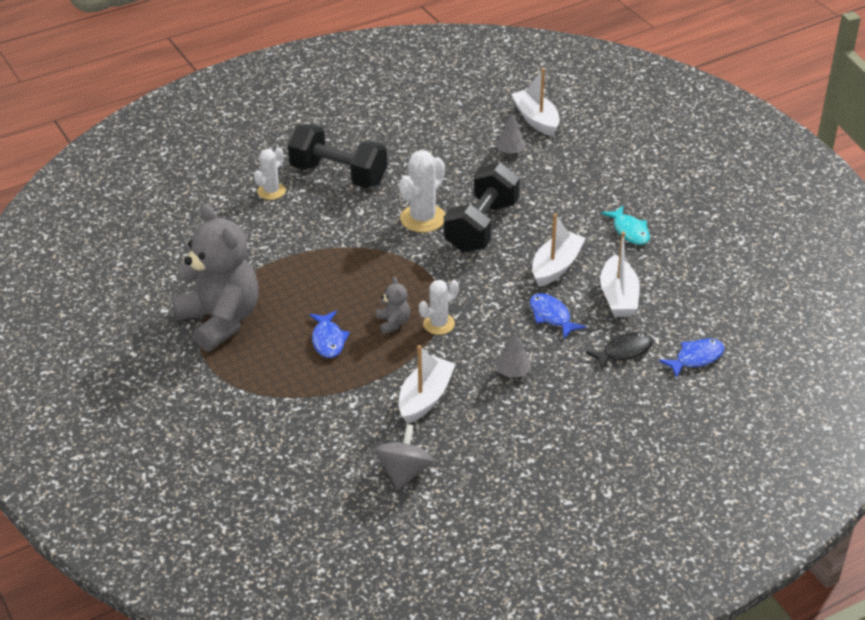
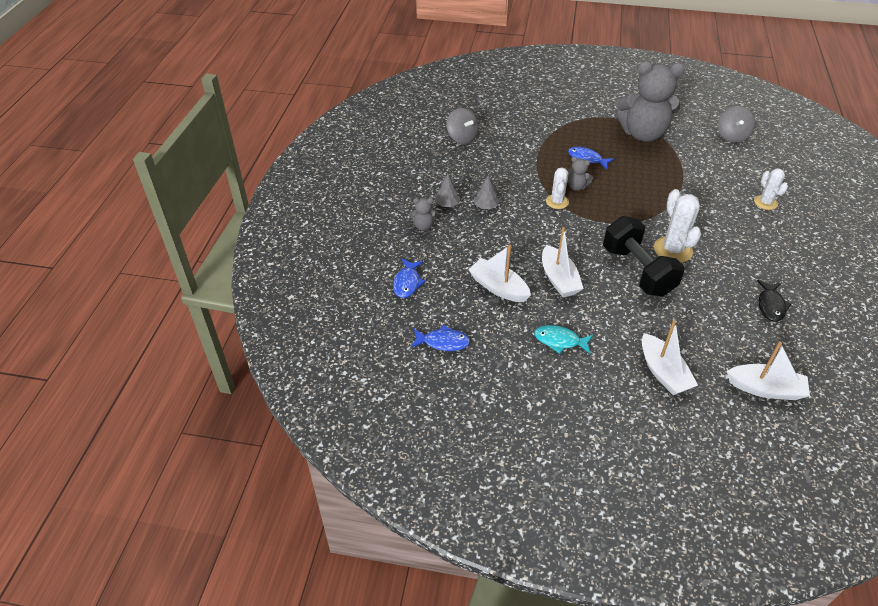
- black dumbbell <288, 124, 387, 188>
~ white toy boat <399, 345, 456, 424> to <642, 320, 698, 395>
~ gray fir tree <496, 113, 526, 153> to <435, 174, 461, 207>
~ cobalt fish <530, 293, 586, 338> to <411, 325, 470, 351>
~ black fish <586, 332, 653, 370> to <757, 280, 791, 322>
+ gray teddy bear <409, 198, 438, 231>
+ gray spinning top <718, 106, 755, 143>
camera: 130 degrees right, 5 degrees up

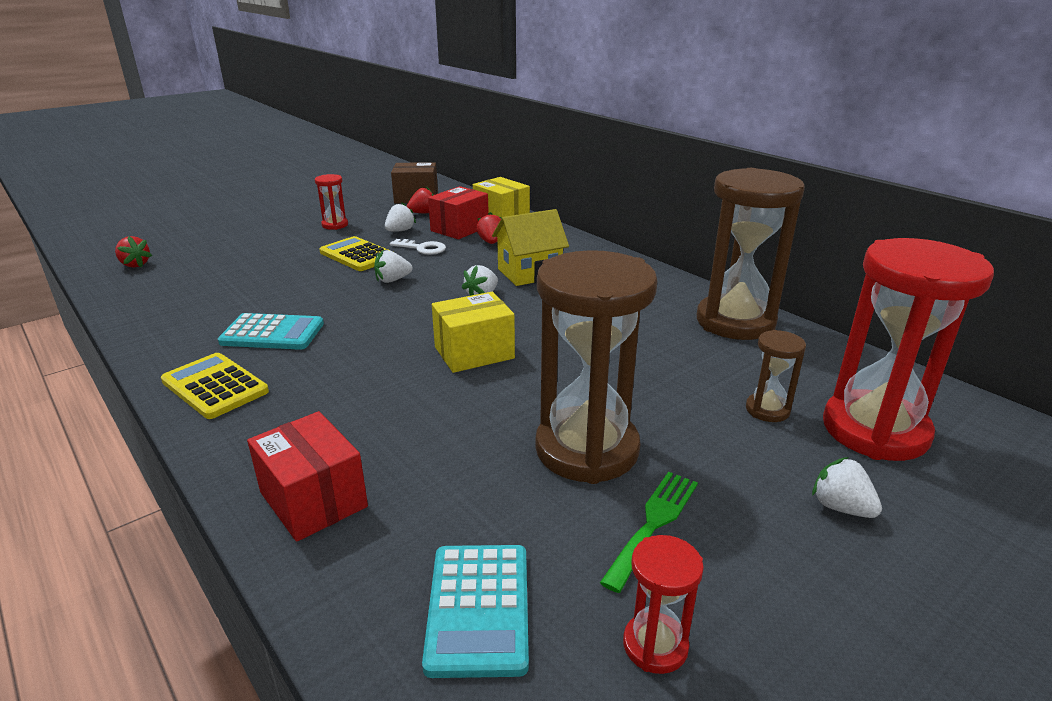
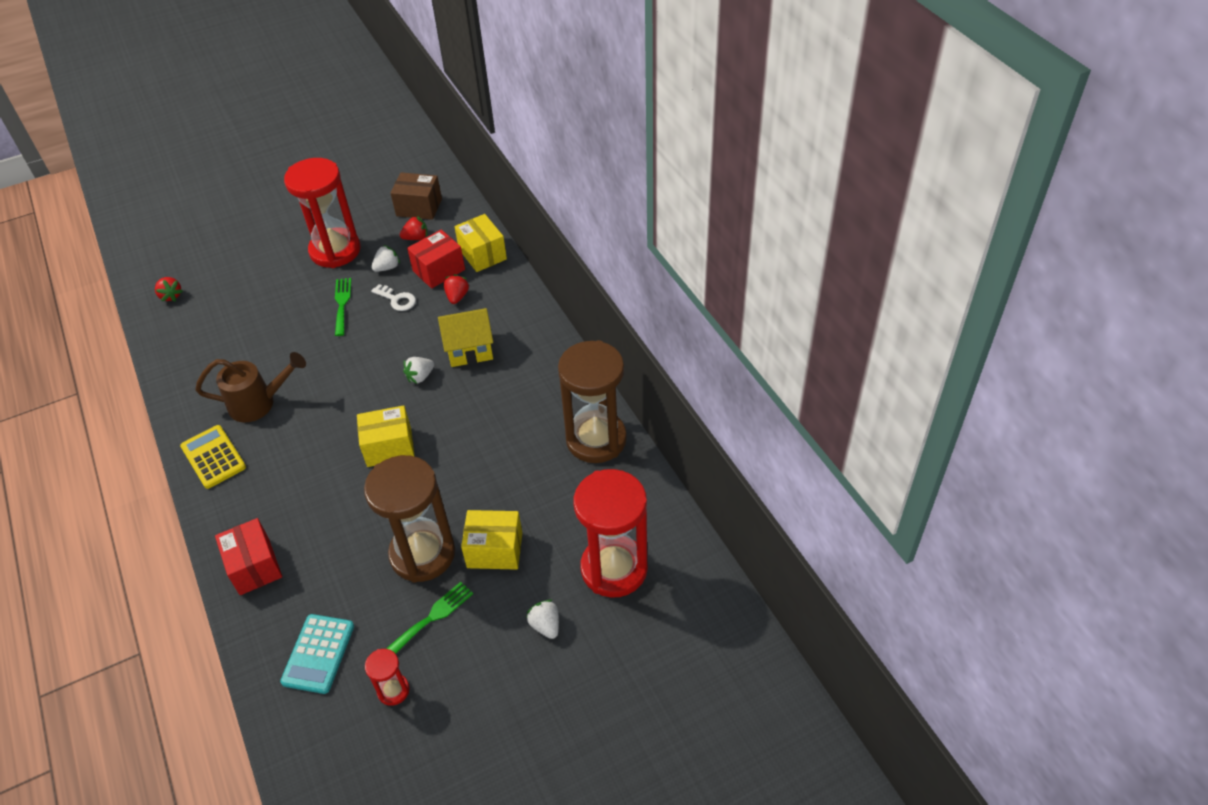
~ teal pocket calculator <218, 313, 324, 350> to dark brown watering pot <195, 352, 306, 422>
~ crimson sand timer <315, 174, 348, 230> = <284, 158, 361, 268> x2.23
~ yellow pocket calculator <319, 236, 395, 271> to leaf-green table fork <335, 278, 351, 336>
- white strawberry <374, 250, 413, 283>
- dark brown sand timer <746, 330, 806, 422>
+ yellow parcel <461, 510, 522, 570>
camera: 15 degrees right, 20 degrees up

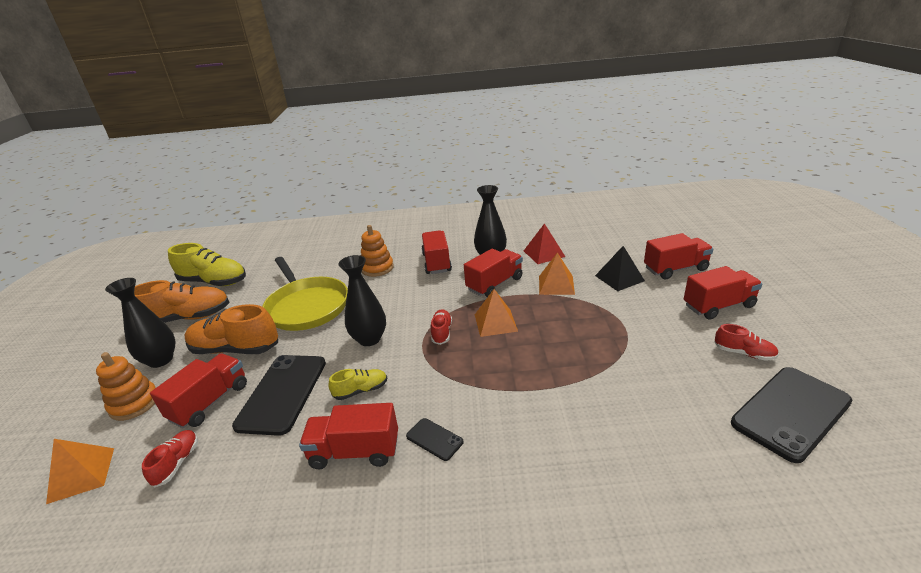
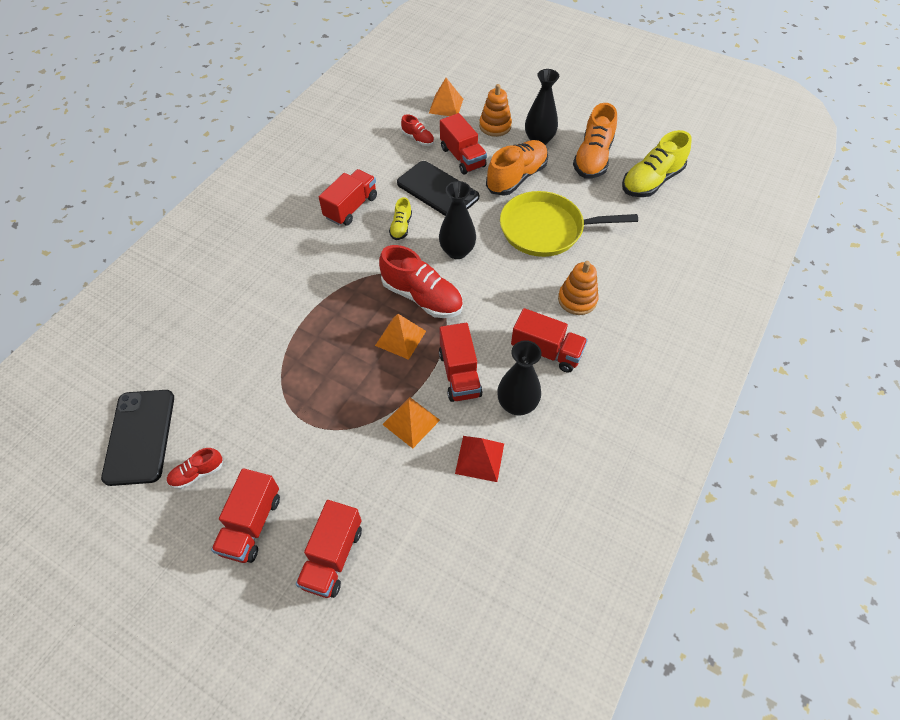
- black phone <406, 418, 464, 461>
~ crimson lace-up shoe <431, 309, 452, 345> = <379, 245, 463, 318> x1.98
- black pyramid <595, 246, 645, 291>
camera: 120 degrees right, 25 degrees up

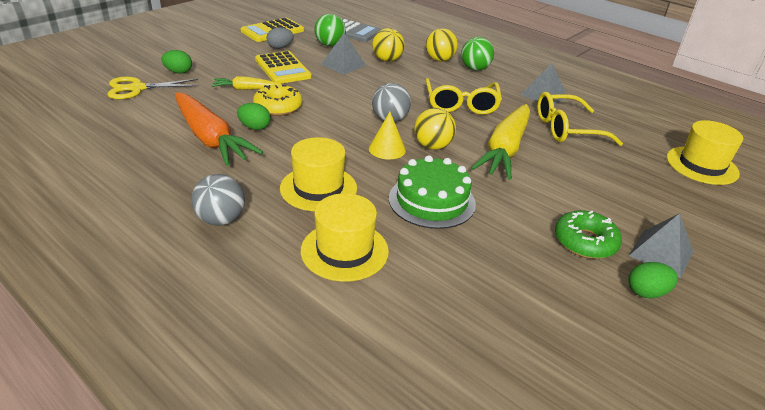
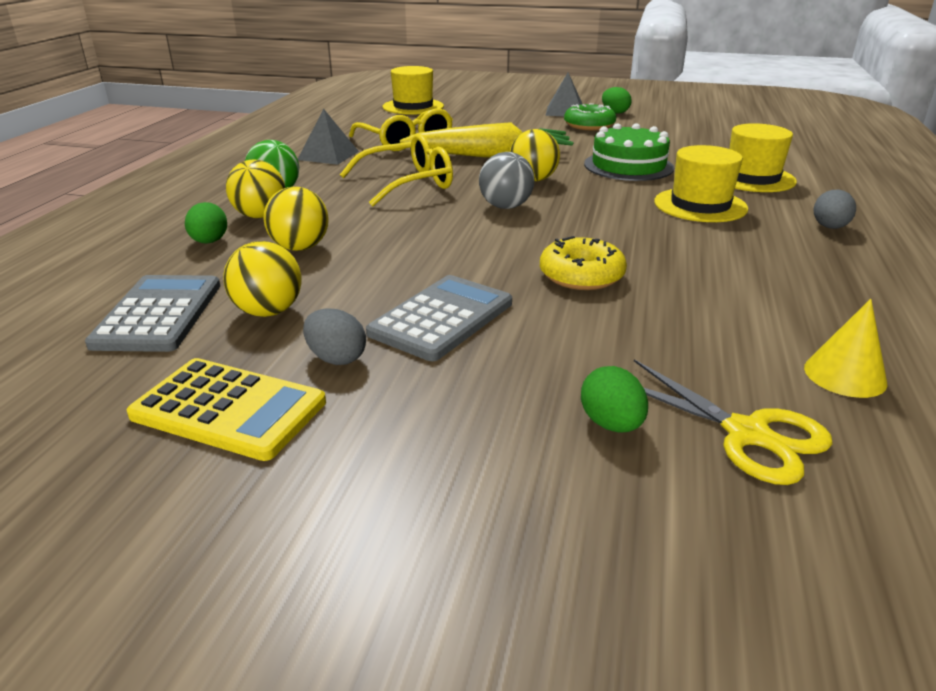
- bright orange root vegetable <175, 92, 263, 166>
~ gray play ball <191, 174, 245, 226> to gray egg <814, 190, 856, 229>
- yellow root vegetable <211, 76, 282, 90>
~ leaf-green egg <237, 103, 271, 130> to <185, 202, 227, 244>
~ yellow pocket calculator <255, 51, 312, 84> to gray pocket calculator <366, 275, 512, 361>
~ leaf-green play ball <314, 14, 346, 46> to yellow play ball <223, 241, 302, 317>
- gray pyramid <320, 33, 366, 75>
~ yellow cone <369, 112, 406, 160> to <804, 299, 888, 398>
camera: 115 degrees left, 5 degrees down

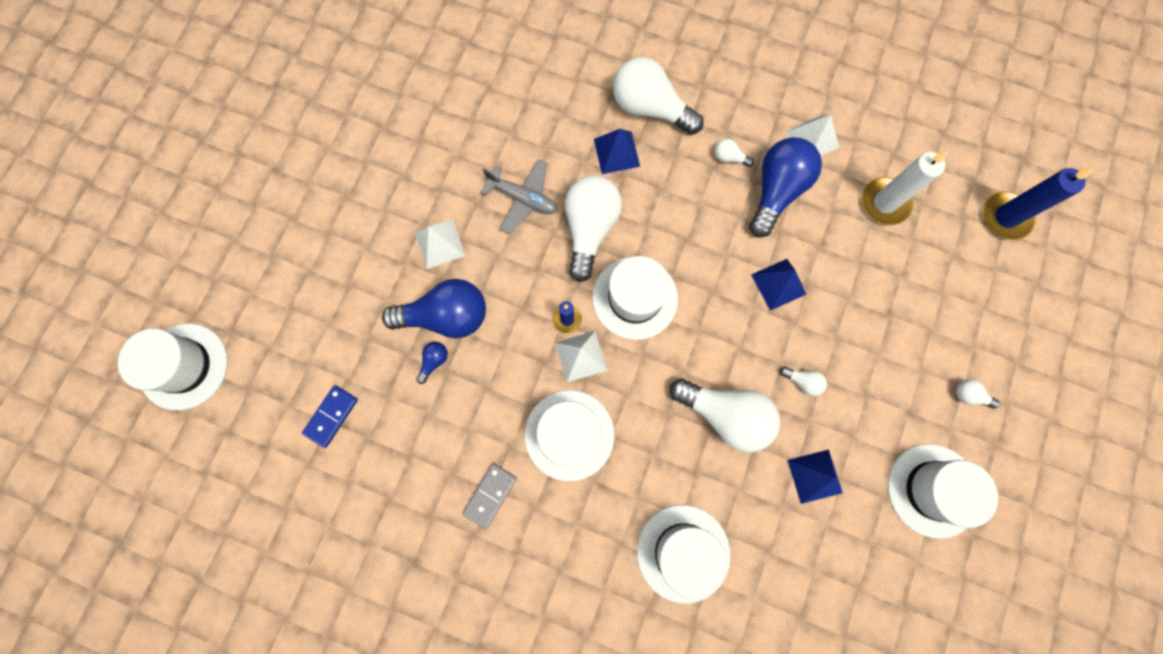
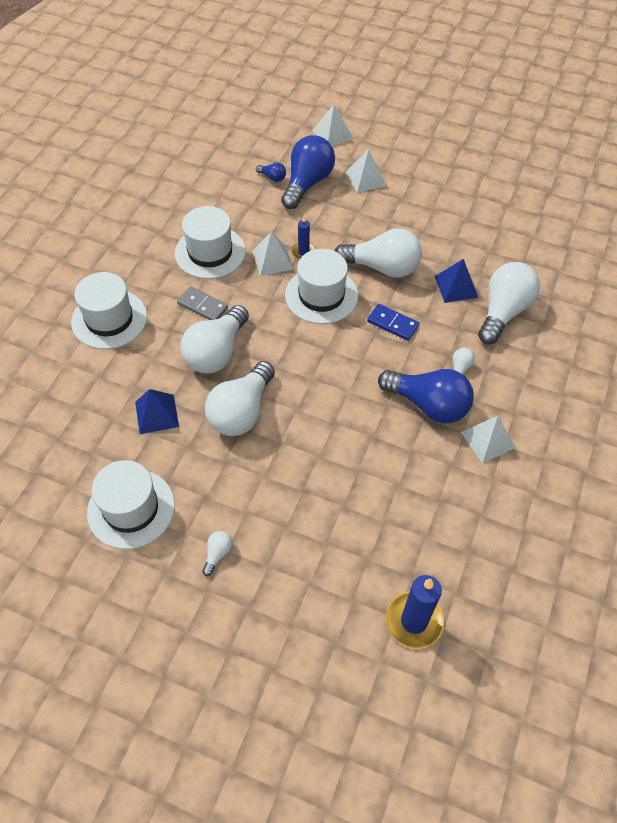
- white hat <118, 324, 228, 410>
~ cobalt domino <302, 385, 358, 448> to <367, 304, 419, 341>
~ cobalt light bulb <382, 279, 486, 338> = <281, 135, 335, 209> 150 degrees counterclockwise
~ gray domino <462, 464, 517, 529> to <177, 286, 228, 320>
- gray toy plane <481, 159, 557, 233>
- cobalt pyramid <751, 259, 806, 311>
~ white light bulb <780, 367, 827, 396> = <205, 361, 275, 436> x2.37
- white wax candle <862, 151, 948, 225>
+ white pyramid <312, 105, 353, 146>
camera: 90 degrees right, 20 degrees down

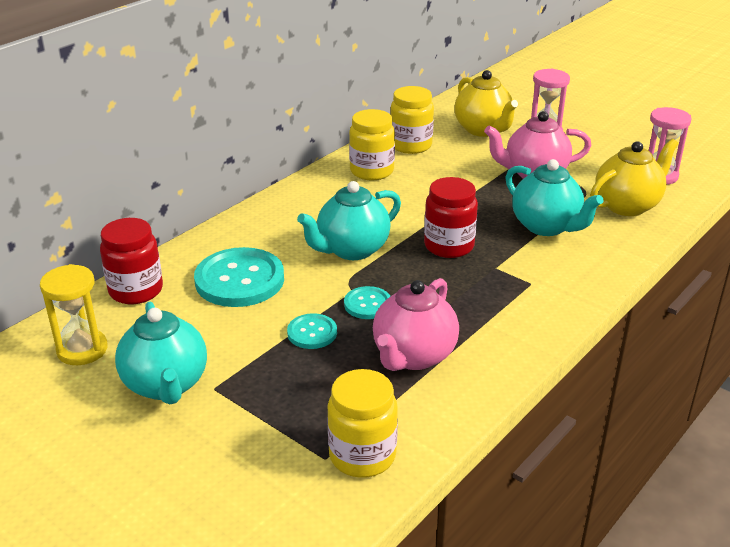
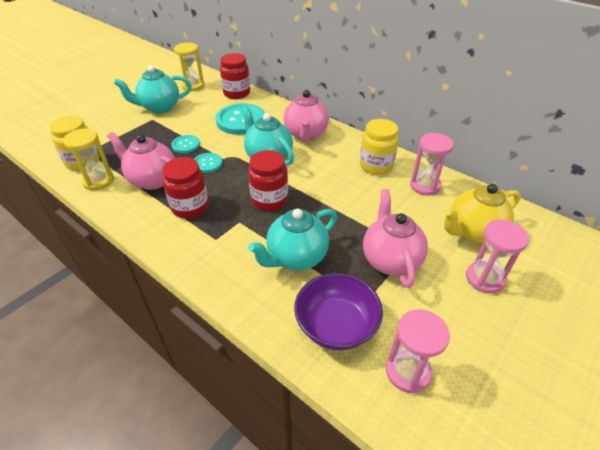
~ yellow jam jar <390, 86, 434, 154> to rosy sand timer <410, 133, 454, 196>
~ yellow china teapot <590, 139, 678, 216> to violet bowl <294, 273, 383, 350>
+ yellow sand timer <63, 128, 114, 191>
+ crimson jam jar <162, 157, 209, 219>
+ rosy china teapot <284, 90, 329, 141>
camera: 90 degrees right, 10 degrees up

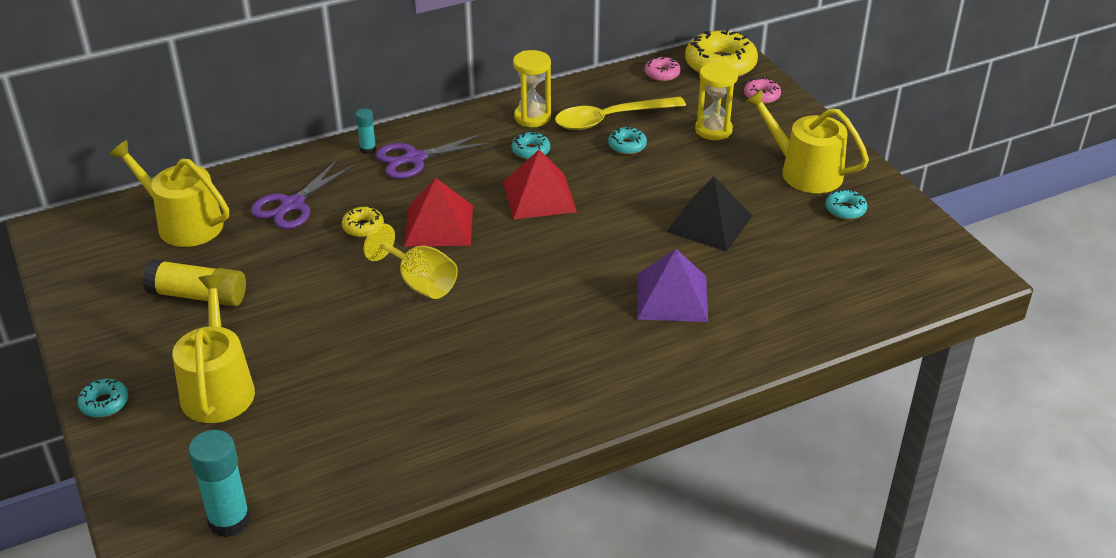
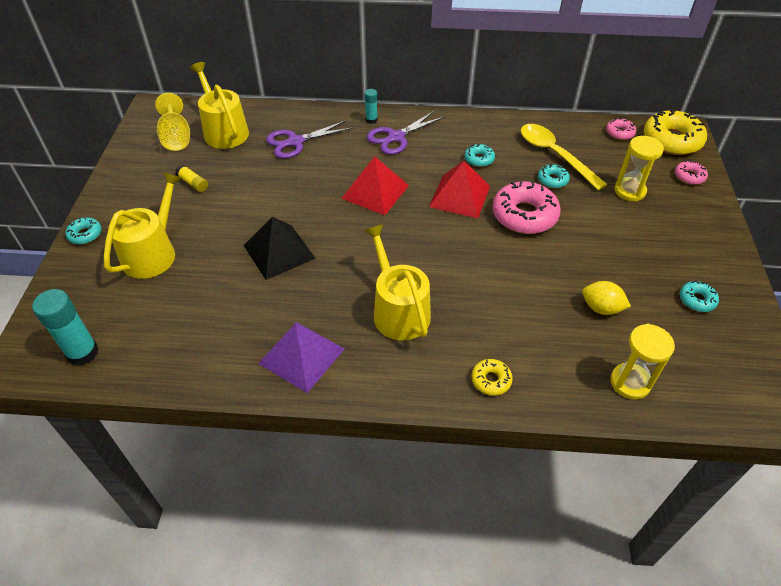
~ yellow glue <143, 259, 246, 307> = <175, 165, 208, 192> x0.54
~ yellow glazed donut <342, 207, 384, 237> to <472, 359, 513, 396>
~ yellow goblet <363, 224, 458, 299> to <155, 93, 190, 151>
~ violet pair of scissors <375, 133, 491, 179> = <367, 110, 444, 155> 45 degrees counterclockwise
~ yellow sand timer <513, 50, 551, 127> to <610, 324, 675, 400>
~ yellow tablespoon <555, 97, 686, 130> = <521, 124, 608, 190> 45 degrees clockwise
~ violet pyramid <637, 249, 708, 322> to <258, 322, 344, 393>
~ black pyramid <666, 176, 752, 252> to <243, 216, 316, 280>
~ yellow watering pot <745, 89, 869, 193> to <364, 224, 431, 341>
+ rosy glazed donut <492, 181, 561, 234>
+ yellow lemon <582, 281, 631, 315>
camera: 30 degrees right, 10 degrees up

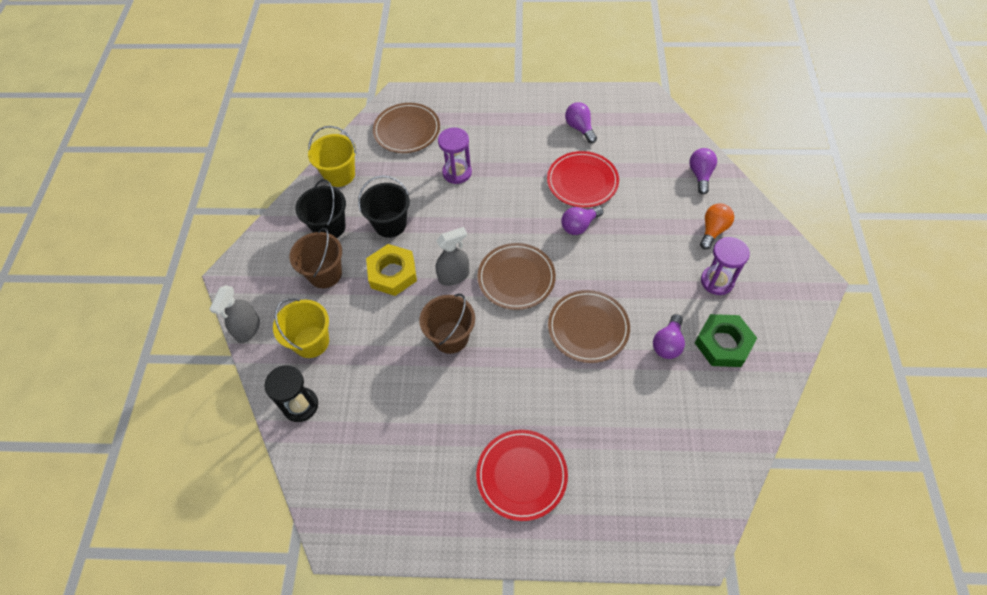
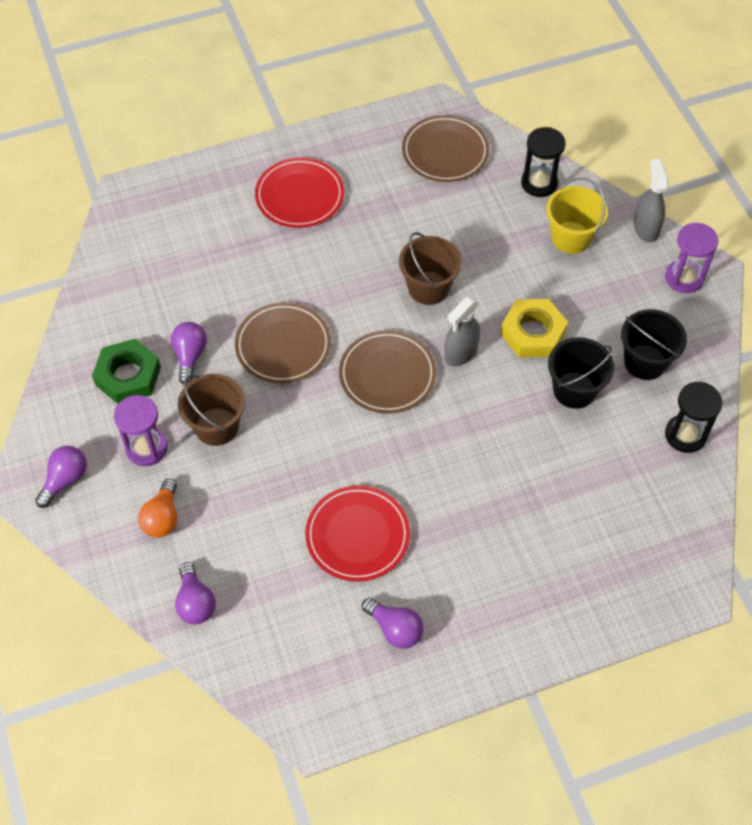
~ dark brown bucket <290, 228, 342, 288> to <178, 374, 245, 446>
~ yellow bucket <308, 126, 356, 187> to black sand timer <665, 381, 723, 453>
~ dark brown plate <373, 103, 440, 153> to <402, 115, 489, 182>
~ violet sand timer <438, 128, 472, 184> to <665, 223, 718, 293>
~ violet light bulb <561, 206, 603, 235> to <35, 446, 87, 508>
camera: 155 degrees right, 0 degrees up

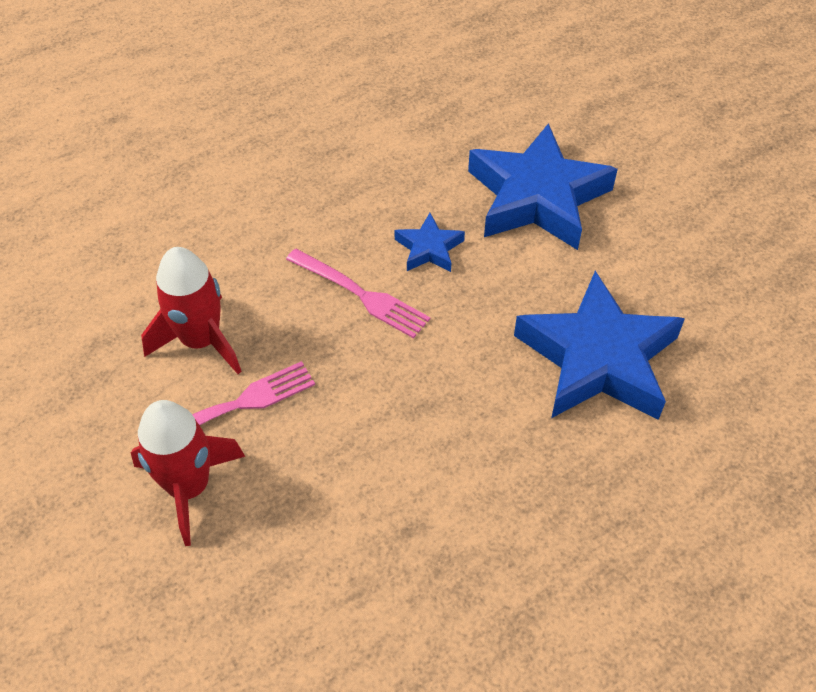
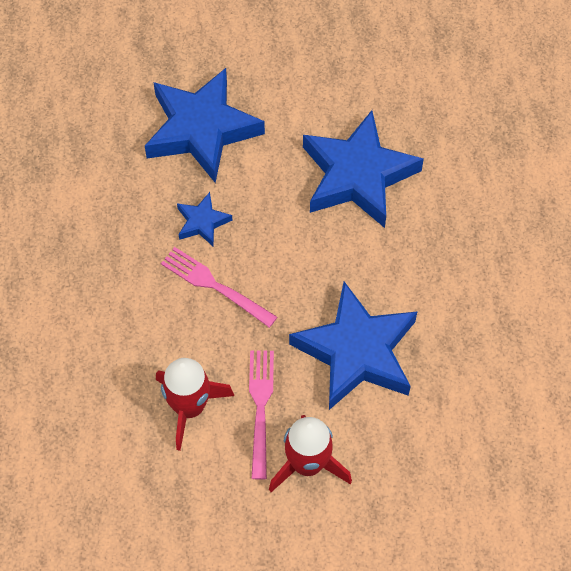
~ rosy table fork <286, 249, 430, 338> = <161, 247, 277, 328> 120 degrees counterclockwise
+ cobalt star <289, 282, 418, 410>
camera: 60 degrees left, 10 degrees up

